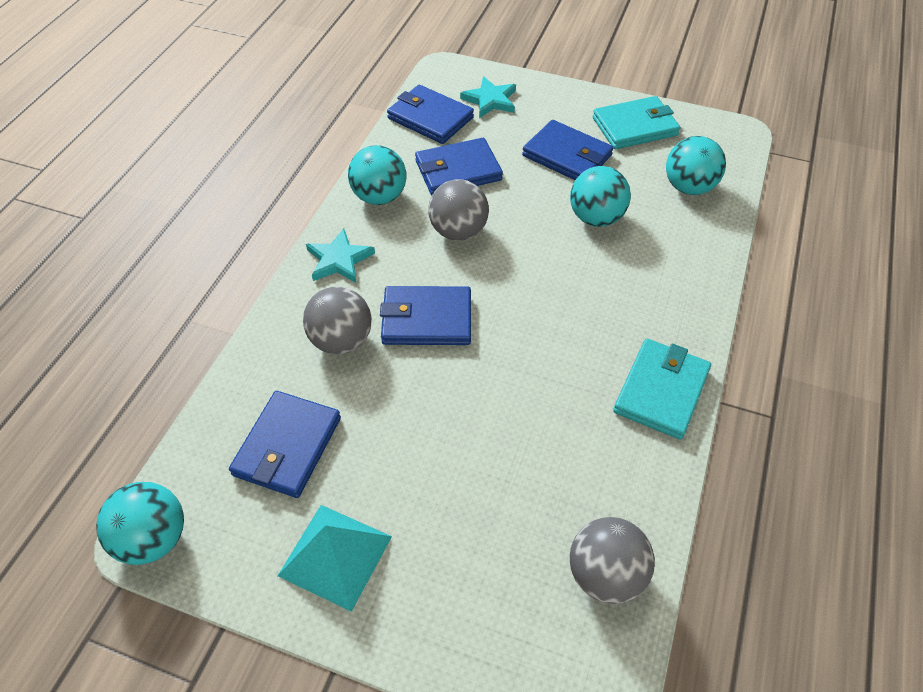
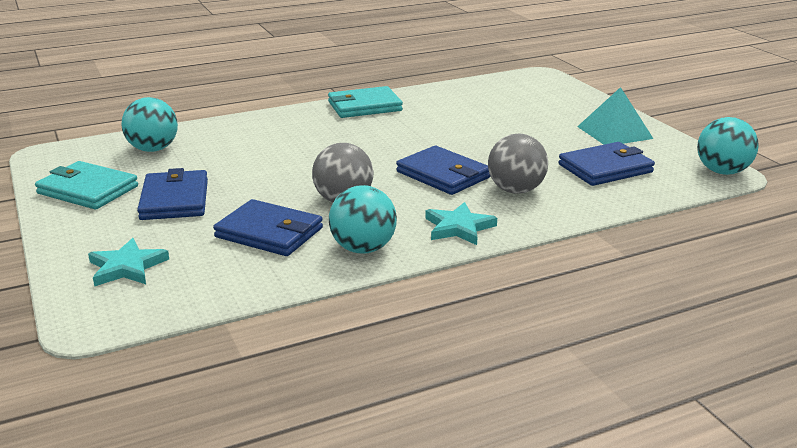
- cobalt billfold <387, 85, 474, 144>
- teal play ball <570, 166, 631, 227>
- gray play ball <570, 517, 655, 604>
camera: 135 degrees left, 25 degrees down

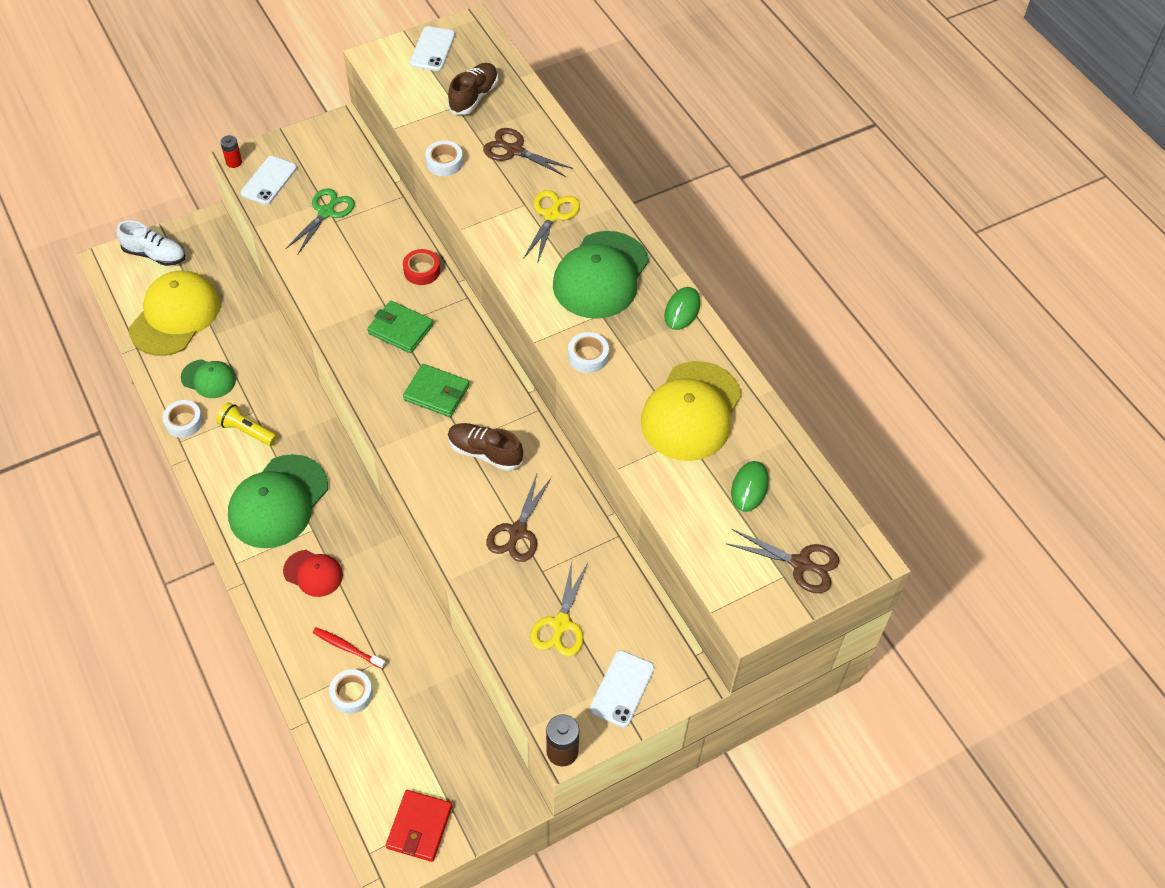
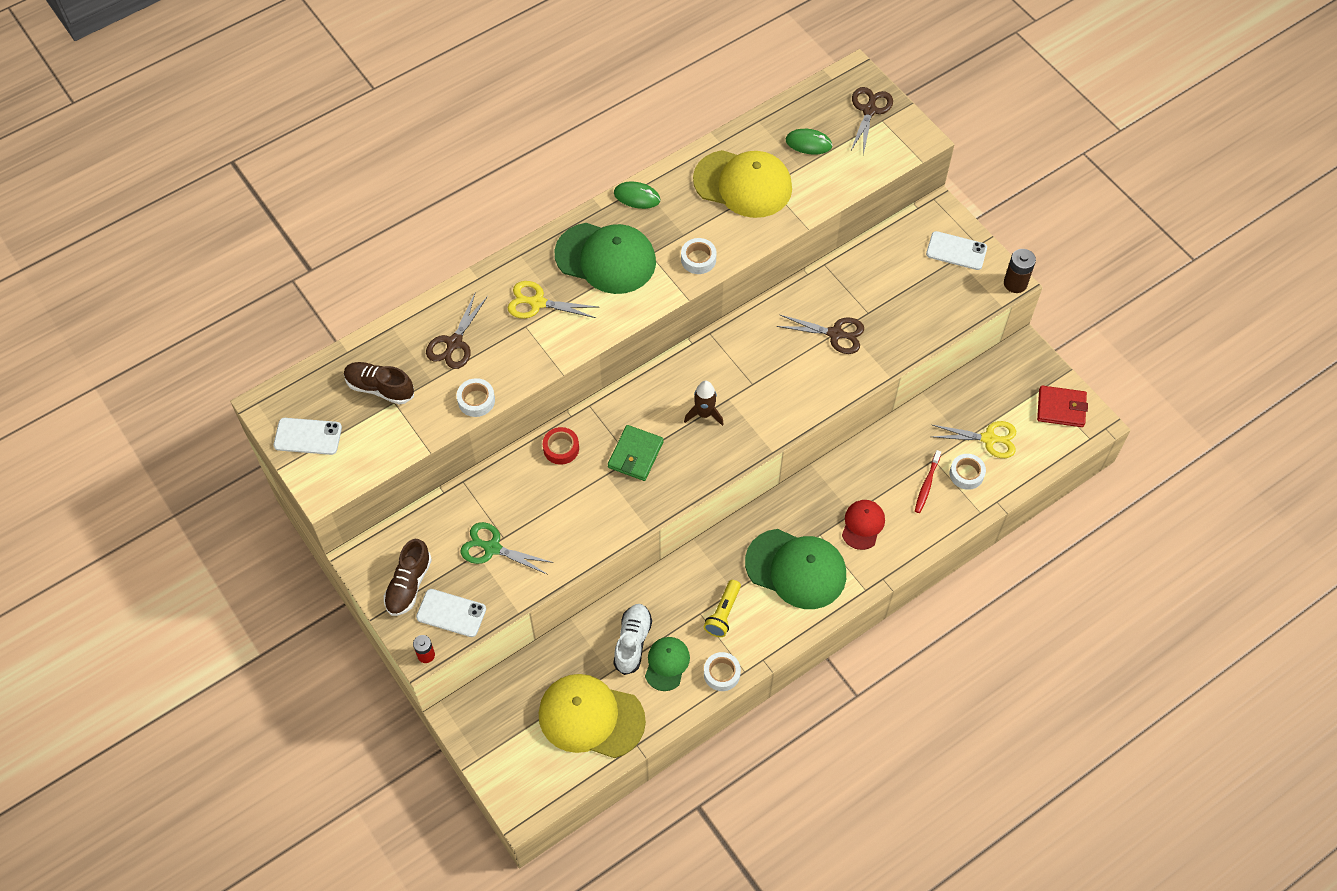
~ white lace-up shoe <116, 220, 186, 266> to <613, 604, 652, 675>
~ leaf-green billfold <403, 364, 470, 417> to dark brown spaceship <684, 381, 724, 426>
~ dark brown lace-up shoe <448, 423, 523, 471> to <384, 539, 432, 616>
~ yellow pair of scissors <530, 562, 588, 657> to <932, 421, 1016, 458>
camera: 95 degrees left, 5 degrees up

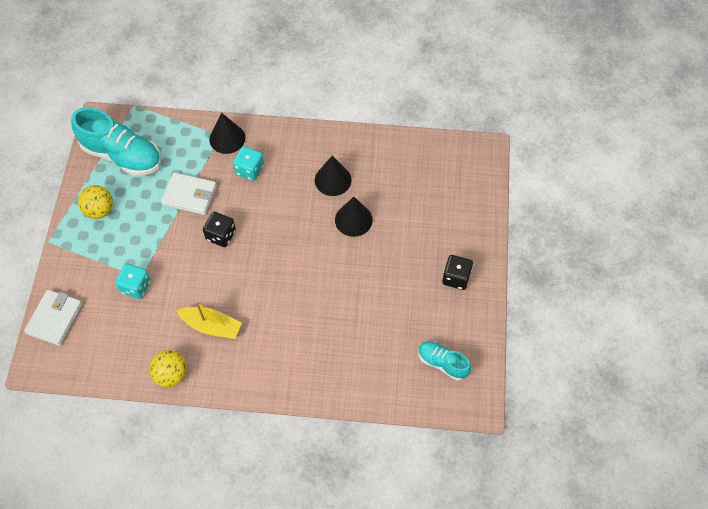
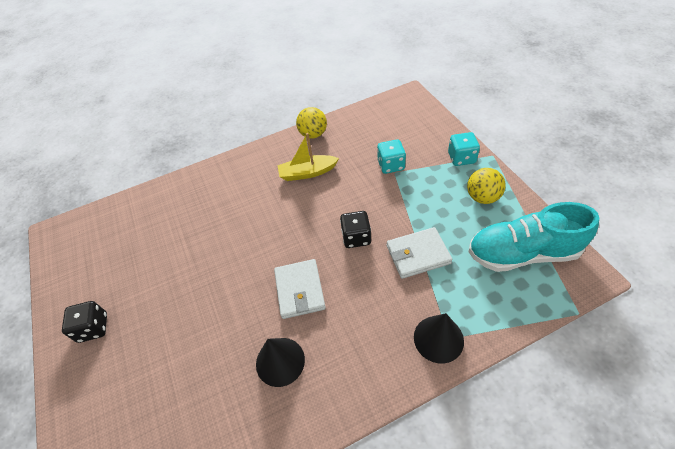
~ white billfold <24, 290, 83, 346> to <274, 259, 326, 319>
~ teal game die <233, 146, 264, 181> to <448, 132, 480, 166>
- black cone <335, 197, 373, 237>
- teal lace-up shoe <418, 341, 471, 381>
camera: 155 degrees right, 10 degrees down

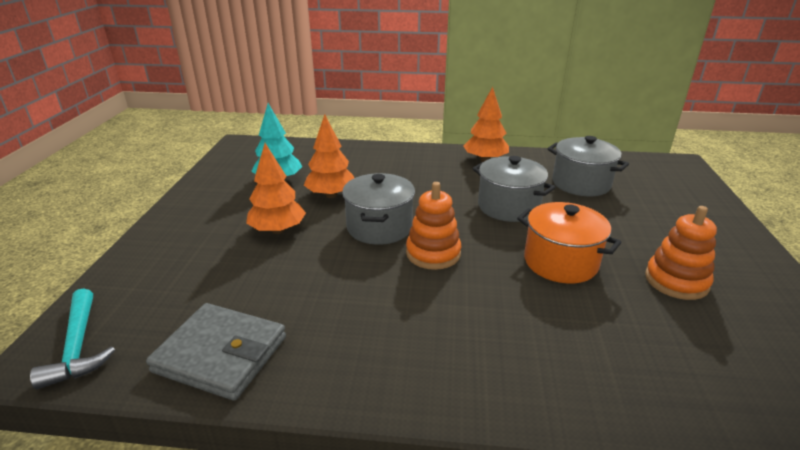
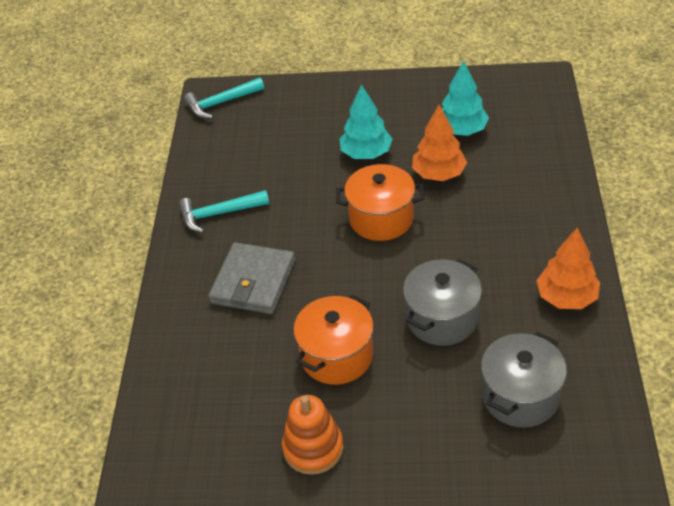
~ gray billfold <146, 303, 286, 401> to <208, 242, 295, 314>
~ bright orange fir tree <246, 143, 306, 234> to teal fir tree <339, 84, 392, 159>
~ gray pot <342, 173, 415, 245> to bright orange pot <336, 164, 424, 241>
- bright orange stacking rings <406, 182, 461, 270>
+ teal hammer <179, 190, 269, 233>
camera: 90 degrees right, 15 degrees up

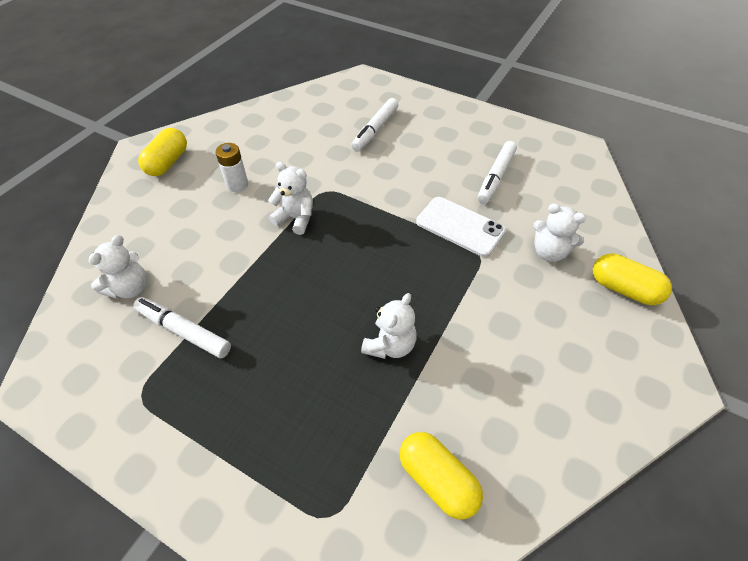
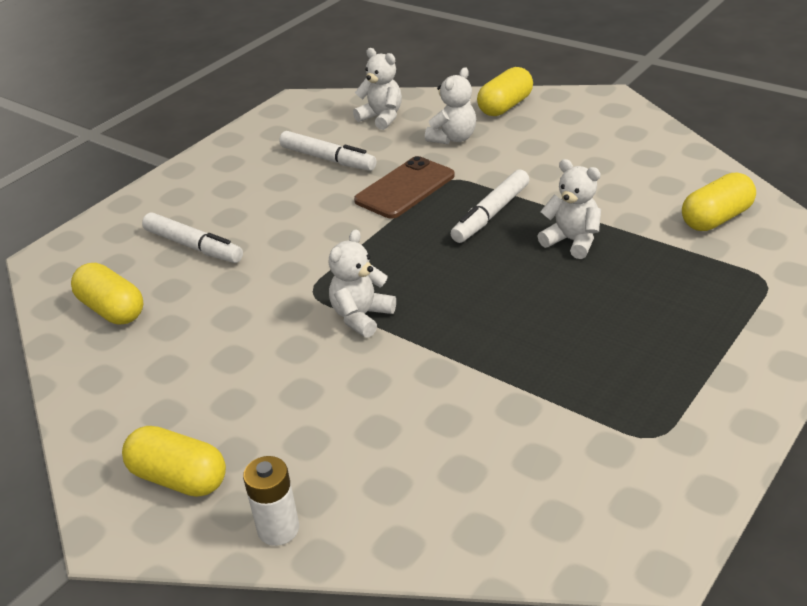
~ white teddy bear <89, 235, 147, 299> to <353, 48, 402, 130>
~ white marker pen <133, 297, 231, 358> to <451, 170, 530, 243>
~ white battery <215, 143, 248, 192> to <243, 456, 299, 546>
~ white phone <416, 197, 506, 257> to dark brown phone <354, 156, 455, 218>
+ yellow pill <71, 263, 143, 325>
camera: 80 degrees left, 15 degrees down

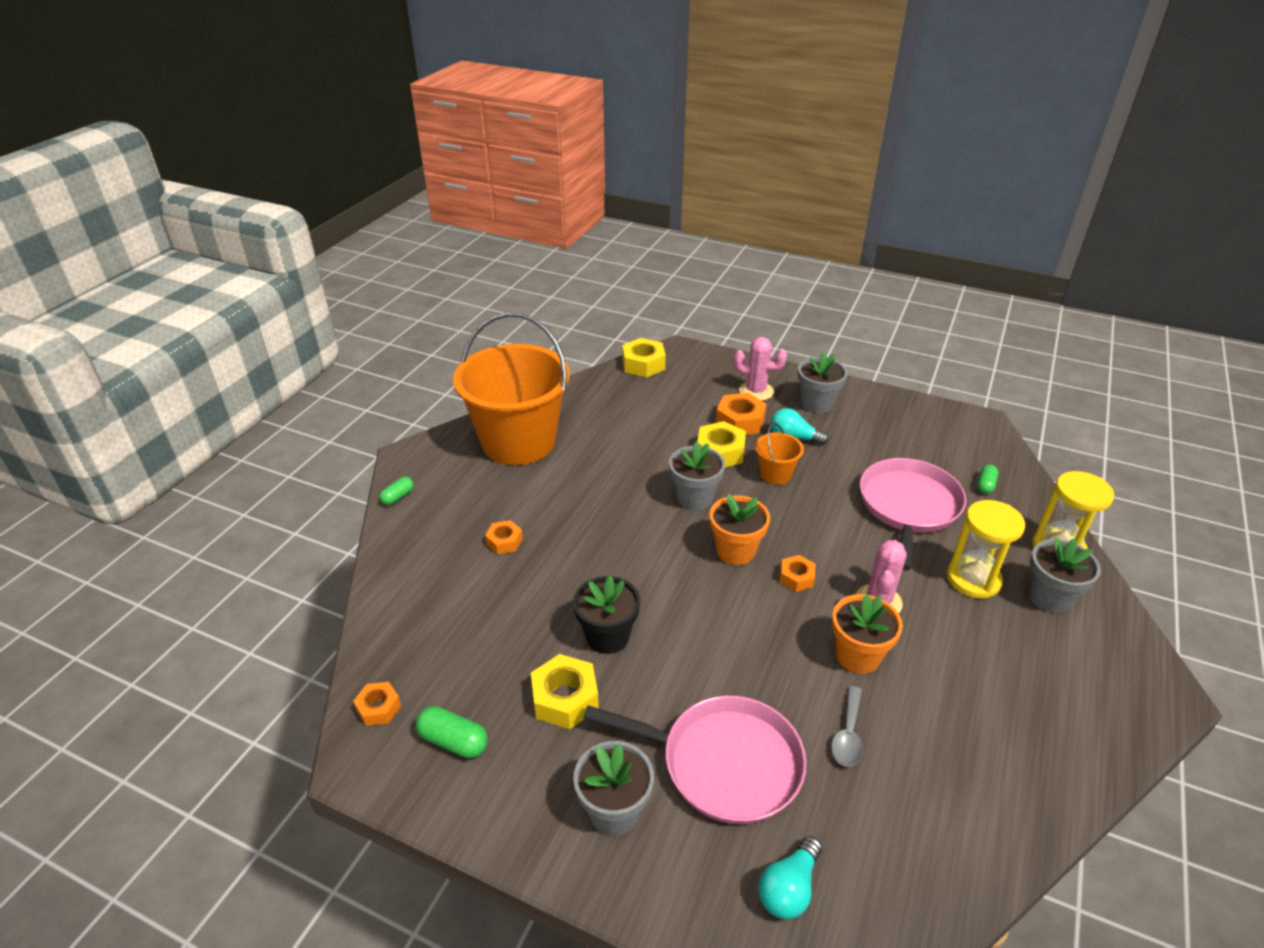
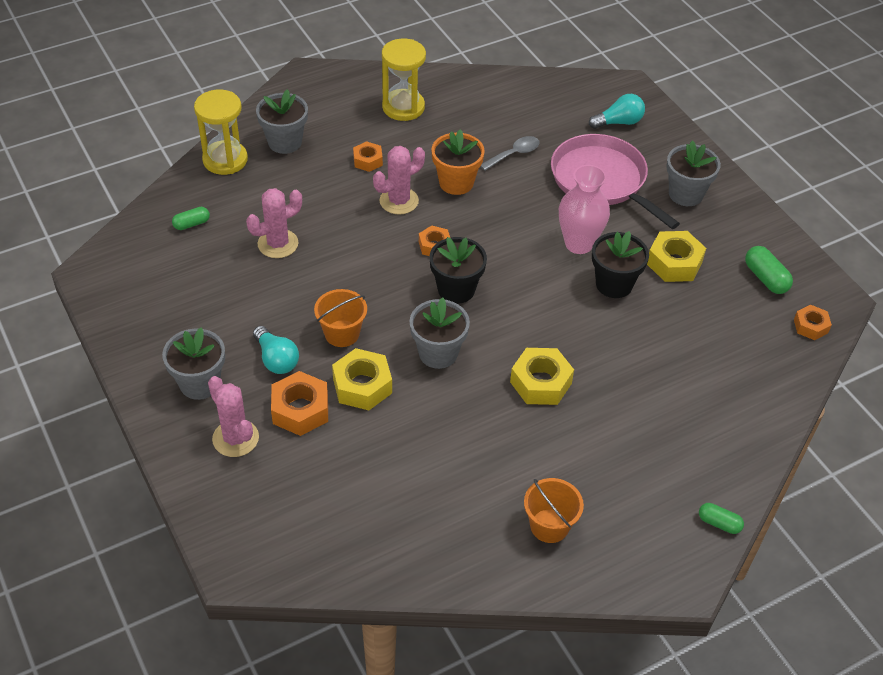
~ leaf-green pill <380, 477, 414, 505> = <699, 503, 744, 534> 45 degrees clockwise
~ bright orange bucket <453, 312, 570, 465> = <524, 478, 584, 543> x0.41
~ bright orange nut <485, 520, 523, 554> to <353, 141, 383, 172>
~ yellow nut <622, 338, 666, 378> to <510, 348, 574, 405>
~ bright orange flower pot <710, 494, 770, 565> to black flower pot <429, 237, 487, 304>
~ rosy pan <860, 458, 966, 571> to rosy prickly plant <246, 188, 302, 258>
~ yellow sand timer <947, 500, 1025, 599> to <382, 38, 426, 121>
+ rosy tall vase <559, 165, 610, 254>
camera: 145 degrees left, 10 degrees up

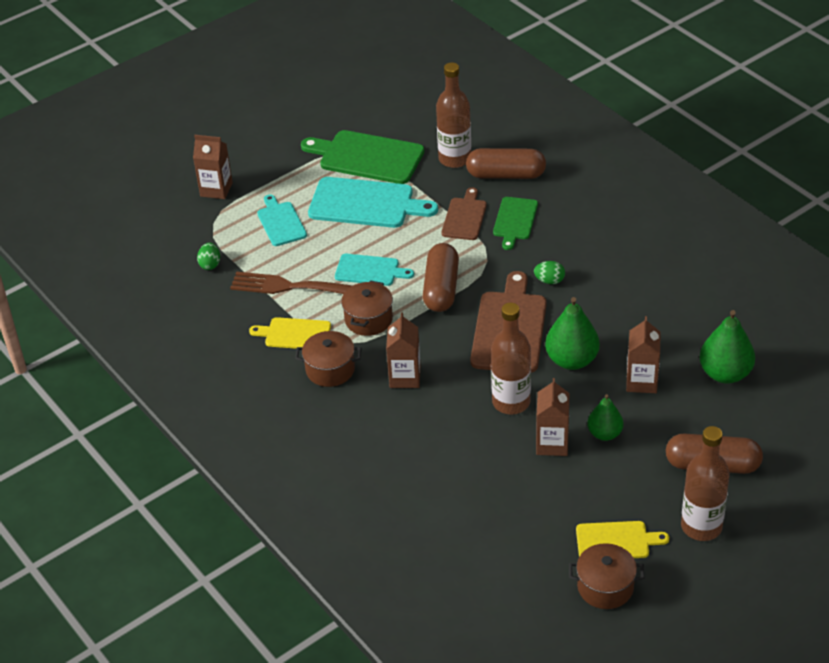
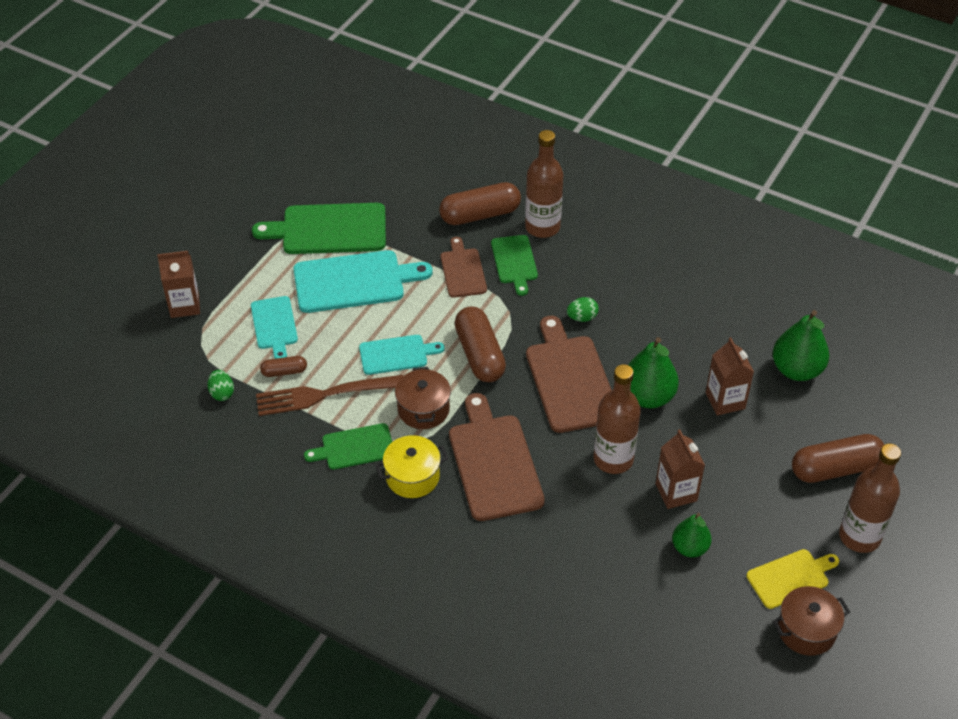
~ yellow cutting board <249, 317, 331, 349> to leaf-green cutting board <304, 423, 392, 470>
~ teal cutting board <257, 195, 307, 246> = <251, 296, 298, 359> 150 degrees counterclockwise
~ dark brown pot <295, 331, 362, 387> to yellow pot <375, 435, 448, 498>
~ dark brown carton <386, 312, 421, 388> to dark brown cutting board <449, 393, 545, 521>
~ dark brown drink bottle <436, 63, 471, 168> to <525, 130, 563, 238>
~ leaf-green toy pear <587, 394, 624, 441> to <672, 513, 712, 558>
+ dark brown pill <260, 356, 307, 377>
camera: 25 degrees left, 5 degrees up

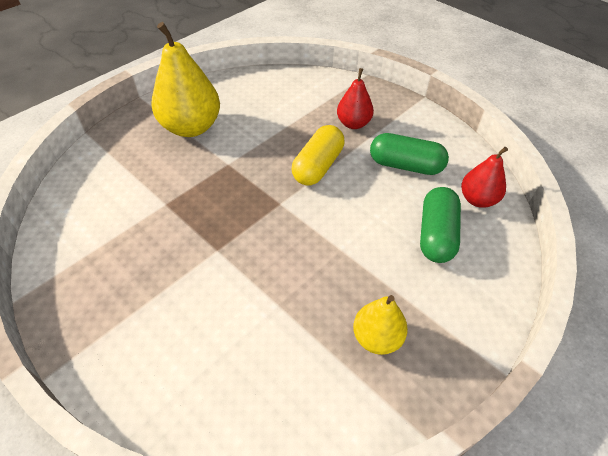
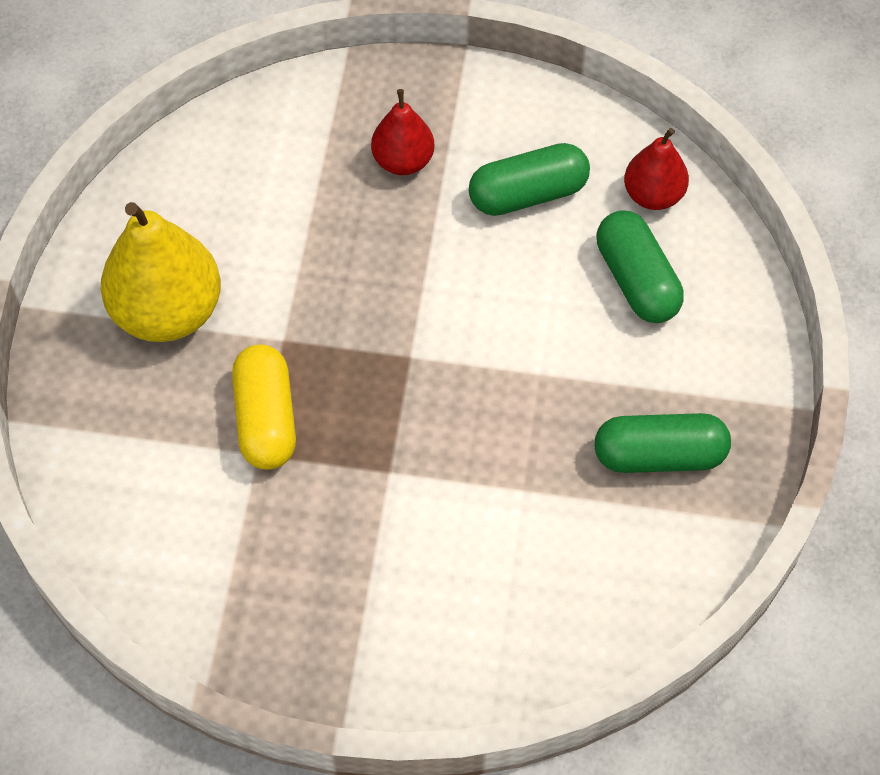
~ yellow pill <292, 125, 345, 185> to <232, 344, 296, 470>
~ yellow toy pear <353, 295, 408, 355> to leaf-green pill <594, 413, 731, 473>
camera: 35 degrees left, 10 degrees up

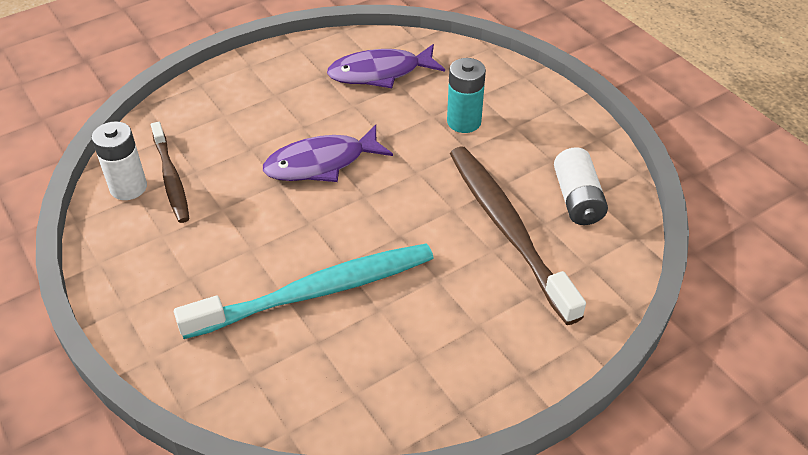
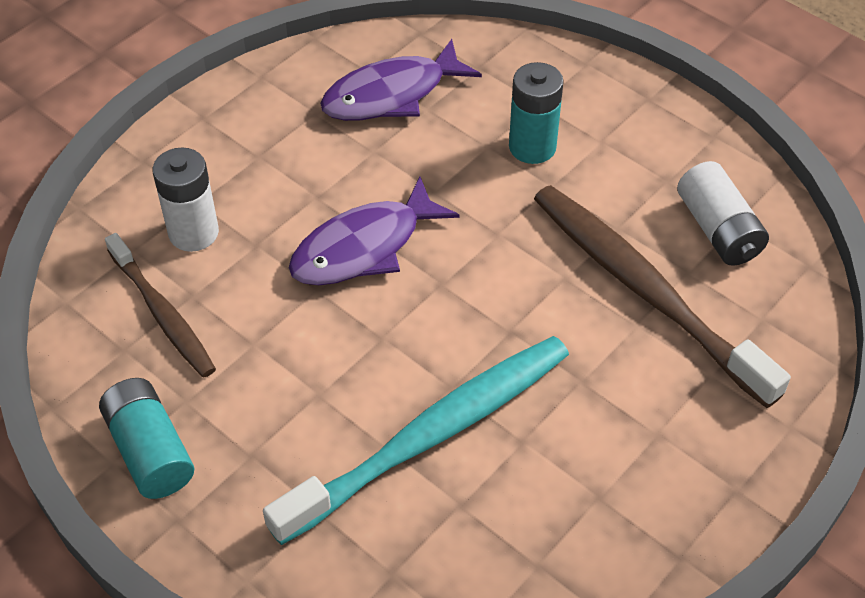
~ white battery <92, 121, 147, 200> to <153, 148, 219, 252>
+ teal battery <99, 378, 194, 499>
camera: 15 degrees left, 5 degrees up

